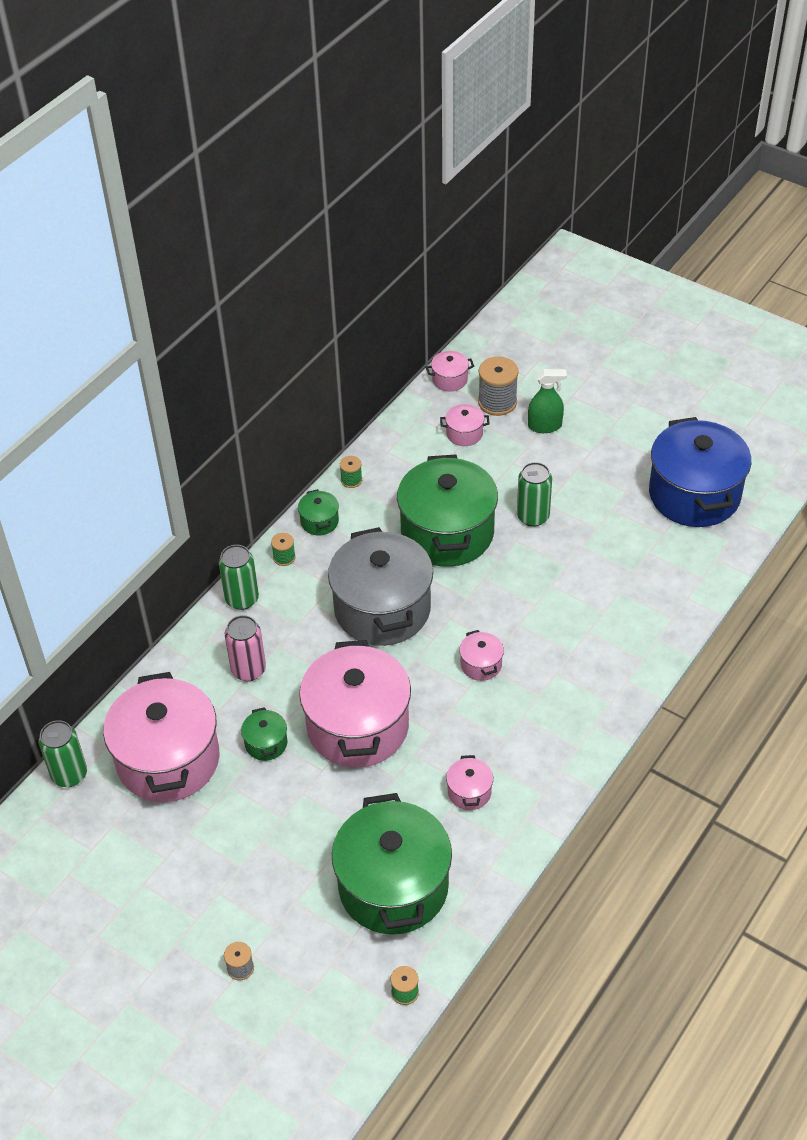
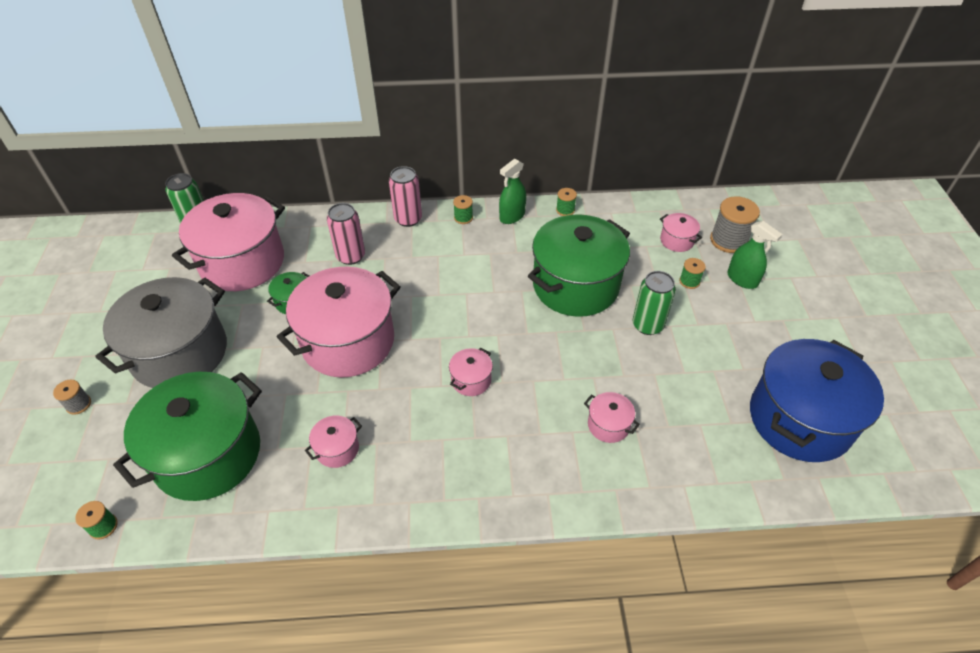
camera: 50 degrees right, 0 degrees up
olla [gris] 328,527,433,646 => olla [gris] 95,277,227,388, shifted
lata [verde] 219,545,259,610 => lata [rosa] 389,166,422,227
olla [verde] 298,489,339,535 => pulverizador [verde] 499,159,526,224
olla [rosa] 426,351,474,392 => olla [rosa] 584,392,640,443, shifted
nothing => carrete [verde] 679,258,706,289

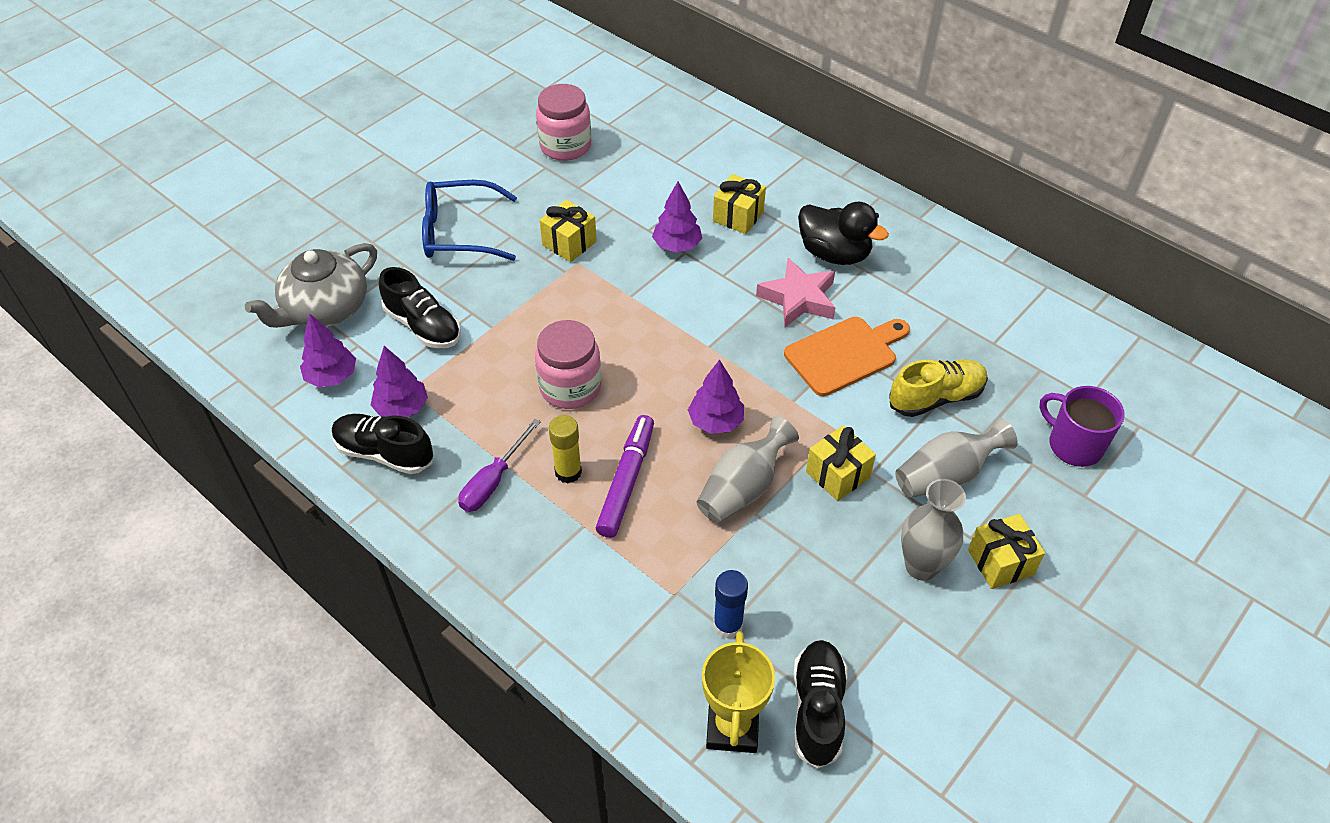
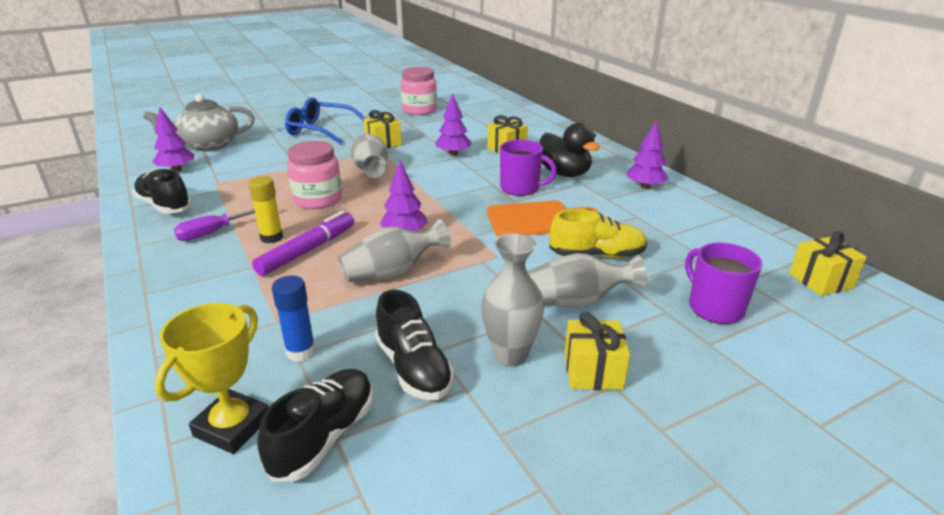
camera: 20 degrees right, 20 degrees down
nothing => florero [gris] 351,134,388,178
zapato [negro] 379,267,461,348 => zapato [negro] 375,290,454,400, shifted
estrella [rosa] 756,258,835,327 => taza [morado] 500,140,557,196
árbol [morado] 371,346,428,417 => árbol [morado] 626,121,669,189, shifted
regalo [amarillo] 806,426,876,501 => regalo [amarillo] 789,231,867,296, shifted

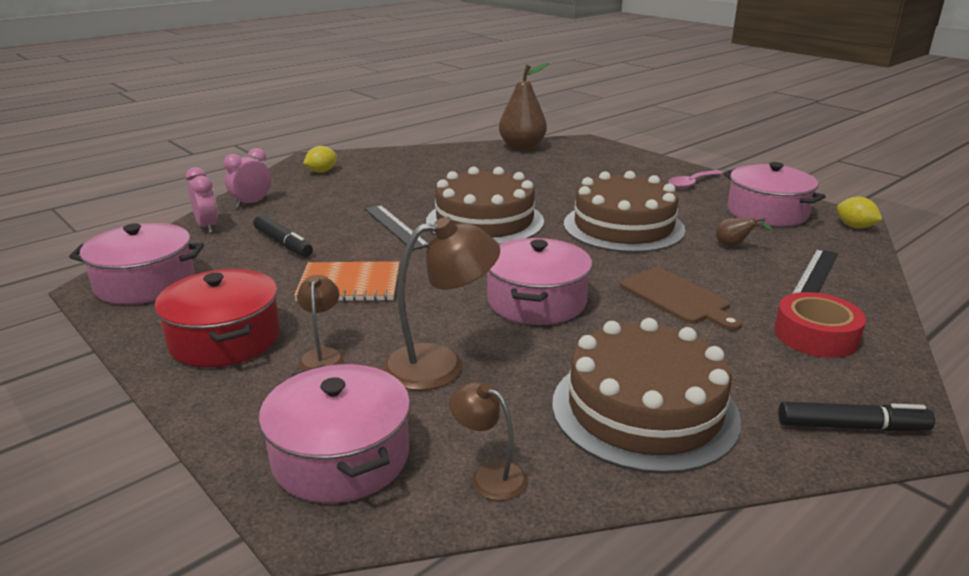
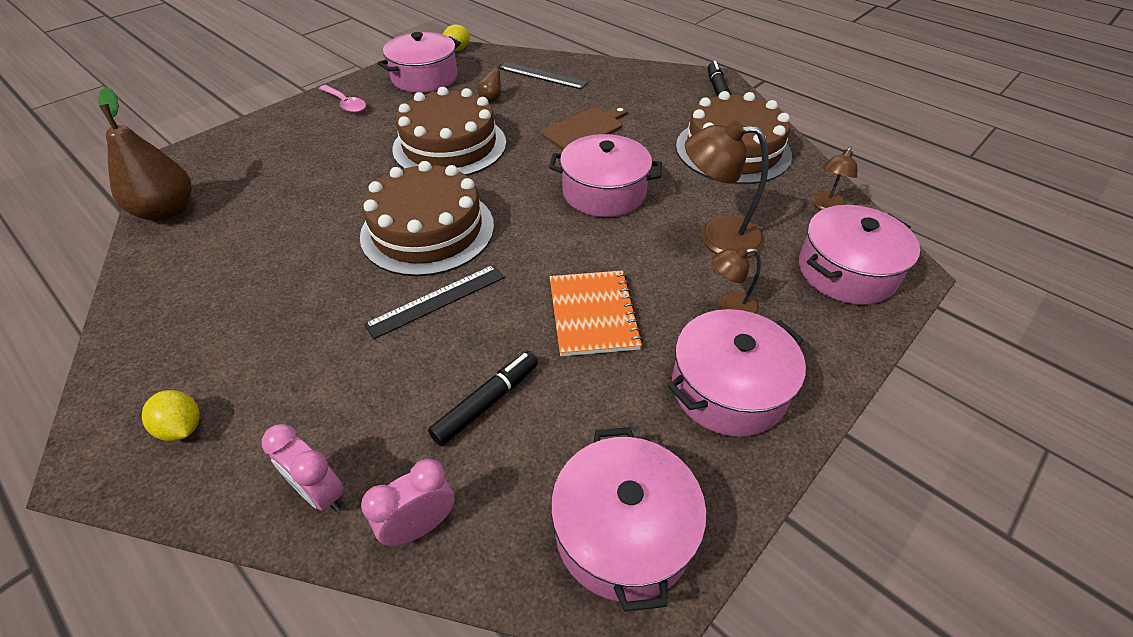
camera: 95 degrees left, 20 degrees up
olla [rojo] 155,269,280,367 => olla [rosa] 668,309,806,437
lámpara [marrón] 383,217,500,390 => lámpara [marrón] 685,120,769,257, 60 degrees counterclockwise
cinta adhesiva [rojo] 774,292,866,358 => nothing

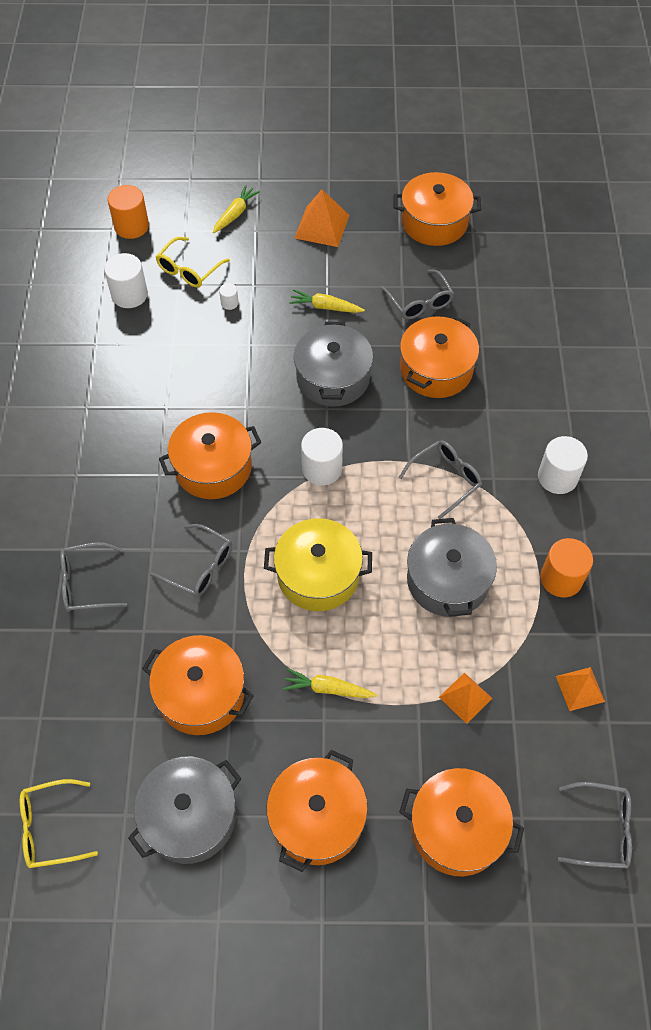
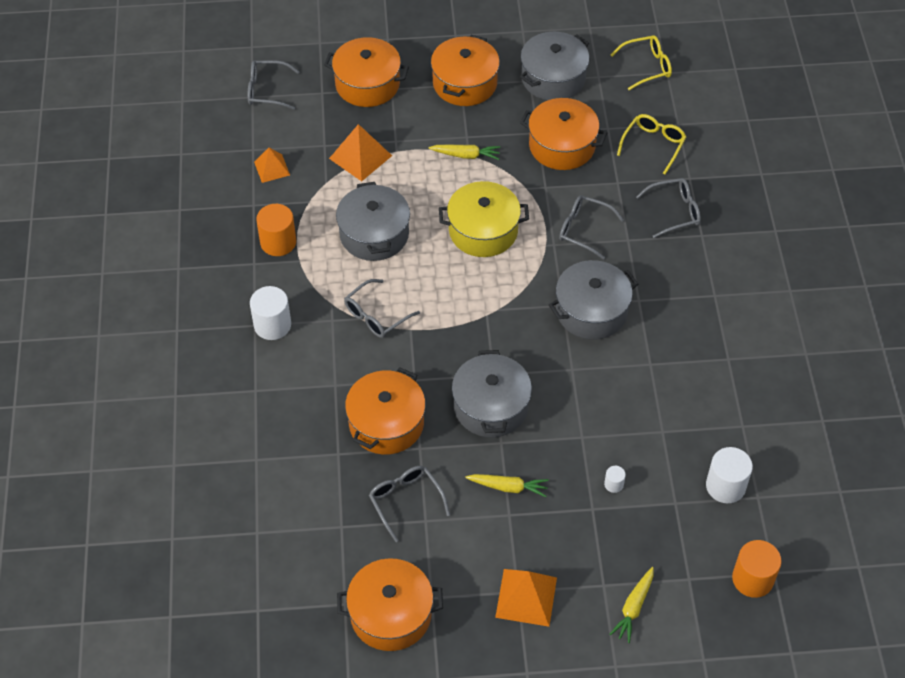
camera: 175 degrees right, 5 degrees down
pirámide [naranja] 439,672,493,724 => pirámide [naranja] 329,124,392,181, x1.54
olla [naranja] 159,412,261,499 => olla [gris] 549,260,638,339
gafas [amarillo] 156,237,230,288 => gafas [amarillo] 617,114,686,174, shifted
cilindro [blanco] 301,428,343,485 => nothing

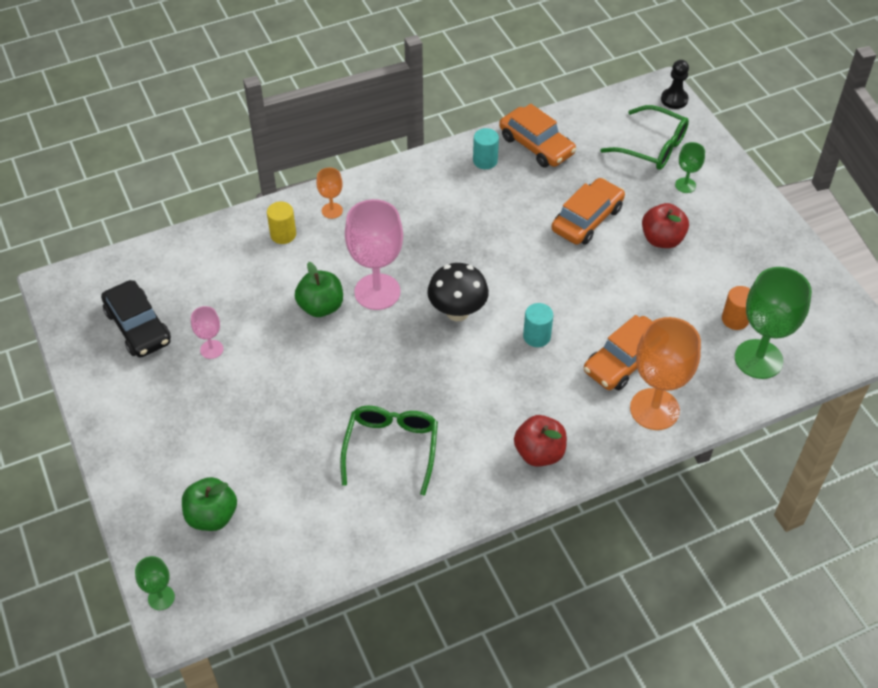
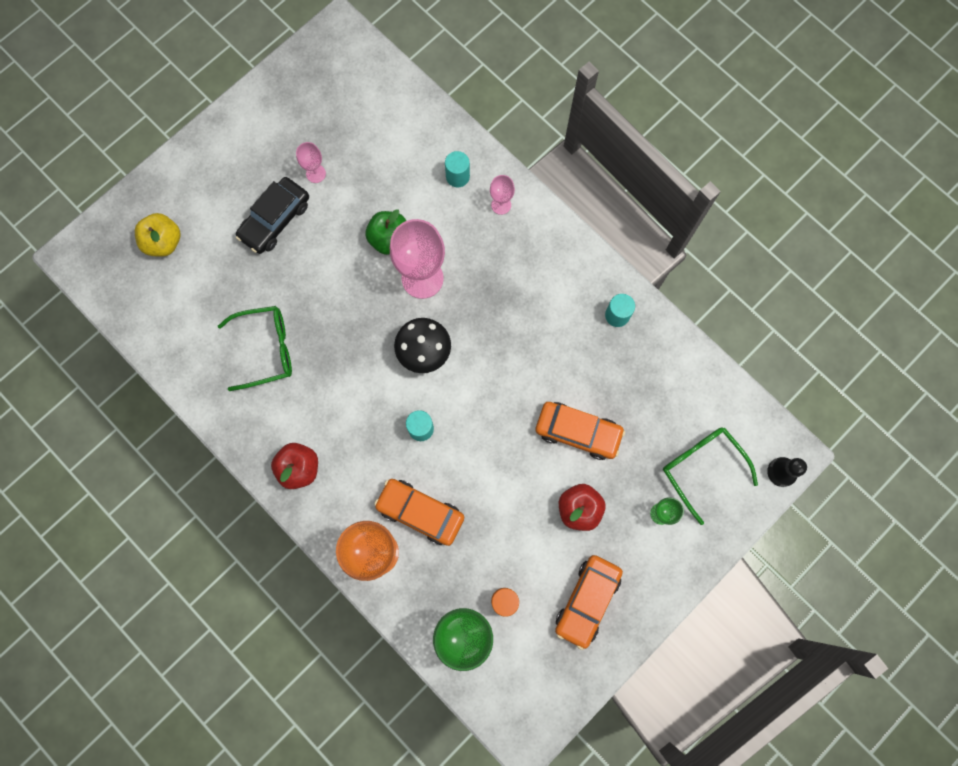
camera: 70 degrees right, 25 degrees up
manzana [verde] 182,477,237,531 => manzana [amarillo] 135,213,180,257
coche [negro] 101,280,171,358 => coche [negro] 236,177,309,254, shifted
cilindro [amarillo] 267,202,296,244 => cilindro [turquesa] 445,151,470,187
copa [naranja] 316,167,343,219 => copa [rosa] 490,175,515,215
coche [naranja] 499,104,576,167 => coche [naranja] 555,555,623,650, shifted
gafas [verde] 600,105,689,170 => gafas [verde] 663,427,758,525, 135 degrees clockwise
copa [verde] 135,556,175,610 => nothing

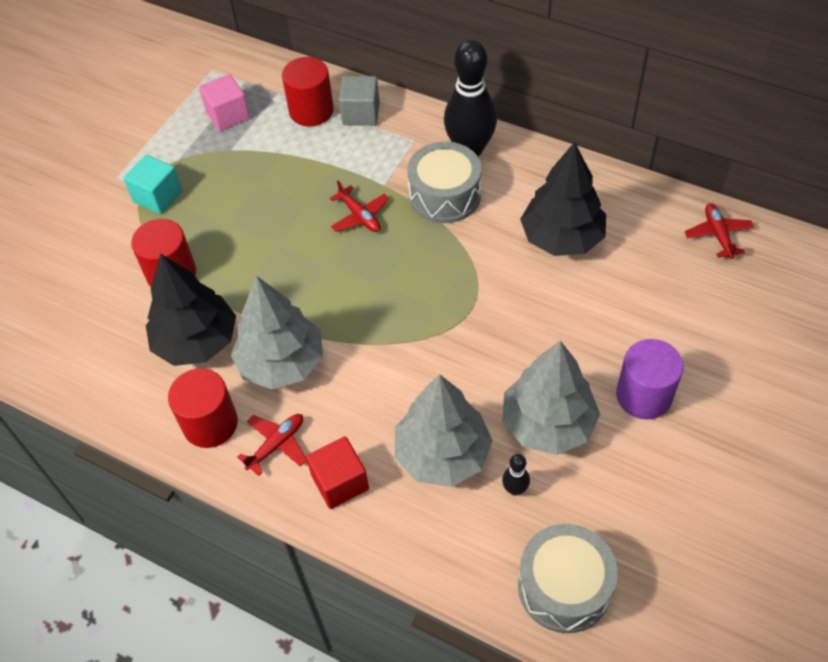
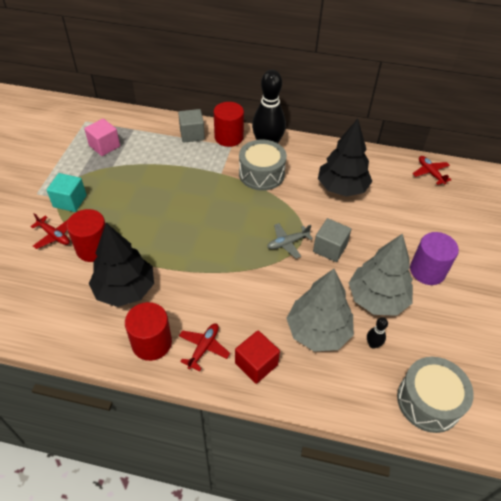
camera: 20 degrees left, 5 degrees down
avión [rojo] 330,181,389,232 => avión [rojo] 30,213,70,249, shifted
cilindro [rojo] 282,57,334,126 => cilindro [rojo] 214,102,244,147, shifted
nothing => avión [gris] 267,223,313,259
nothing => cubo [gris] 313,218,351,262
árbol [gris] 231,276,323,389 => nothing

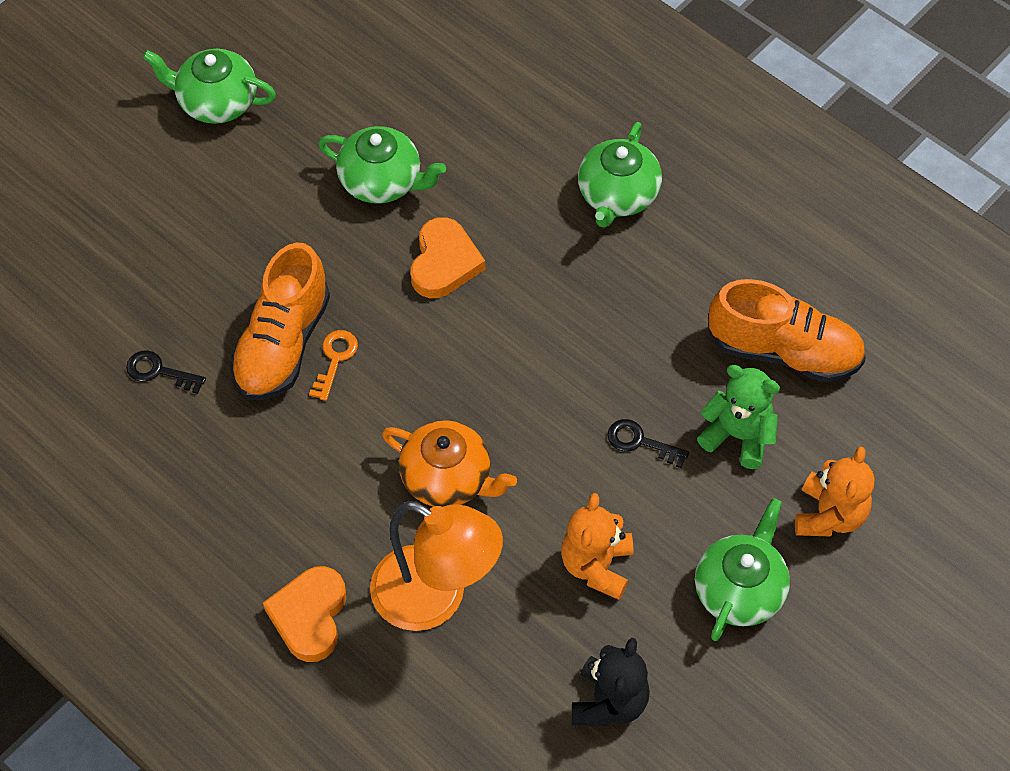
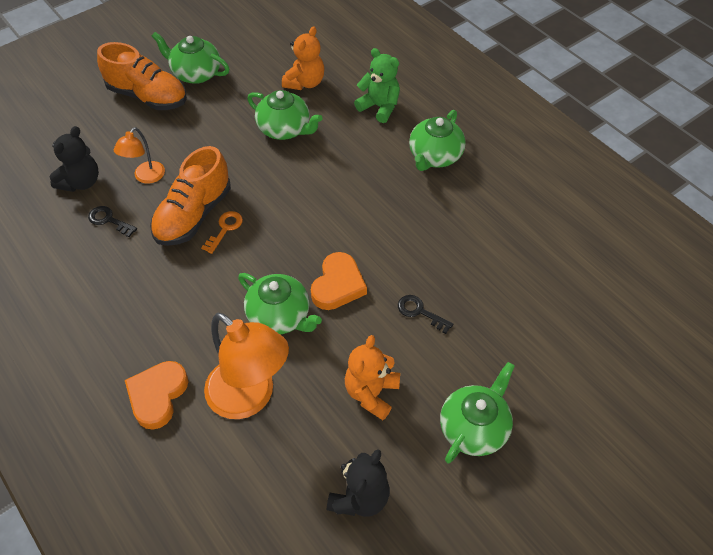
camera: 10 degrees right, 5 degrees down
nothing => osito [negro] 50,126,99,192
zapato [naranja] 709,279,866,383 => zapato [naranja] 97,42,187,110, shifted
nothing => lámpara [naranja] 114,127,165,184
tetera [naranja] 382,420,517,507 => tetera [verde] 238,273,322,334
osito [naranja] 795,446,874,537 => osito [naranja] 282,26,324,90, shifted
corazón [naranja] 411,217,485,298 => corazón [naranja] 311,252,367,310, shifted
osito [verde] 697,365,780,469 => osito [verde] 354,48,400,123, shifted

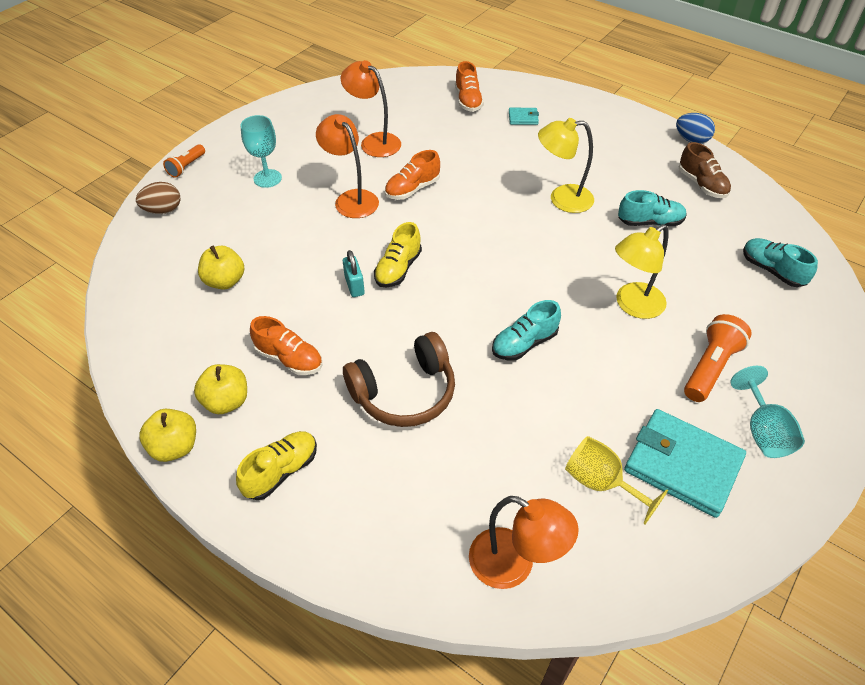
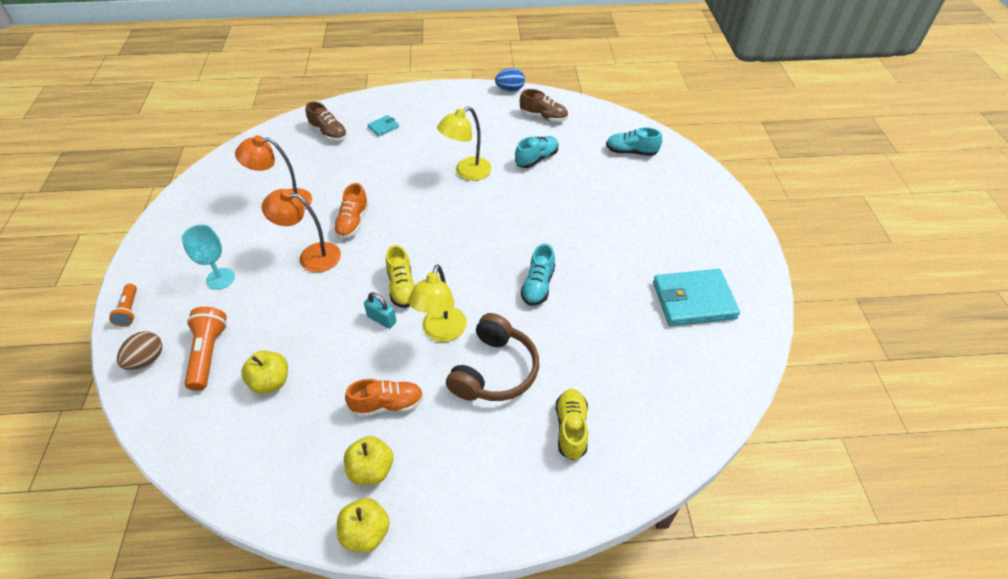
camera: 40 degrees left, 0 degrees up
lámpara de mano [naranja] 684,314,752,402 => lámpara de mano [naranja] 184,307,227,391, shifted
zapato [naranja] 455,61,484,112 => zapato [marrón] 306,102,347,141
lámpara [amarillo] 615,224,669,319 => lámpara [amarillo] 408,265,467,342, shifted
zapato [amarillo] 236,431,317,500 => zapato [amarillo] 556,389,588,460, shifted
lámpara [naranja] 469,496,579,589 => nothing
copa [amarillo] 565,436,668,524 => nothing
copa [turquesa] 730,366,805,458 => nothing

